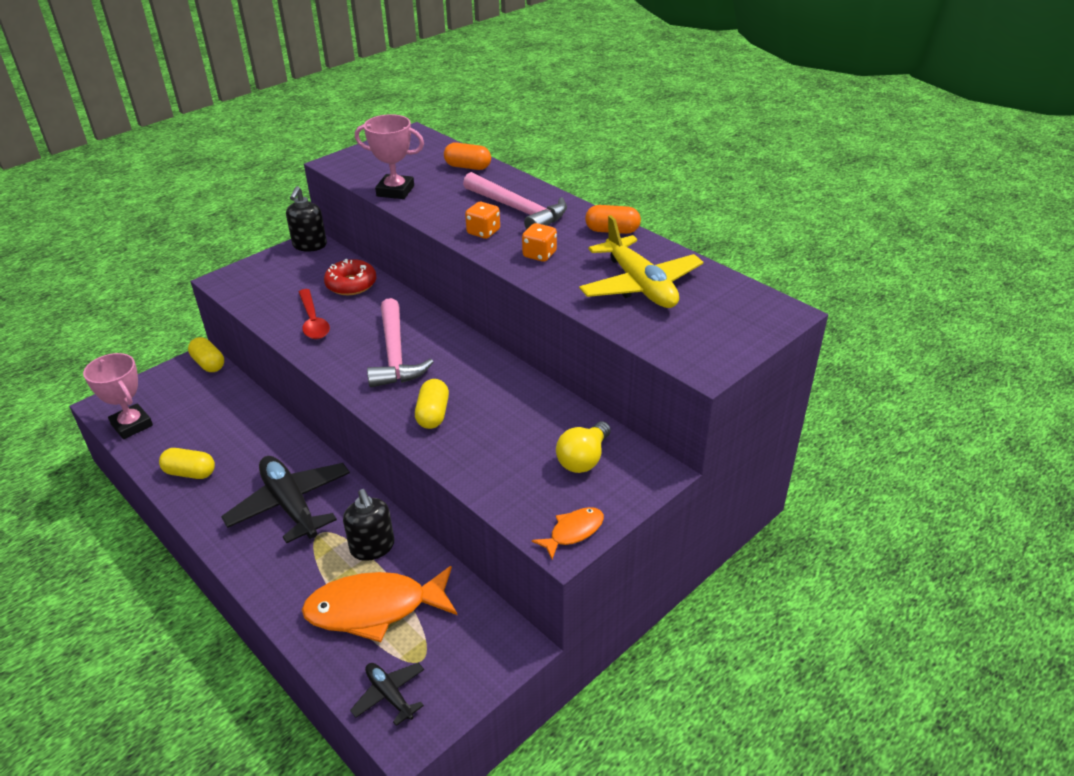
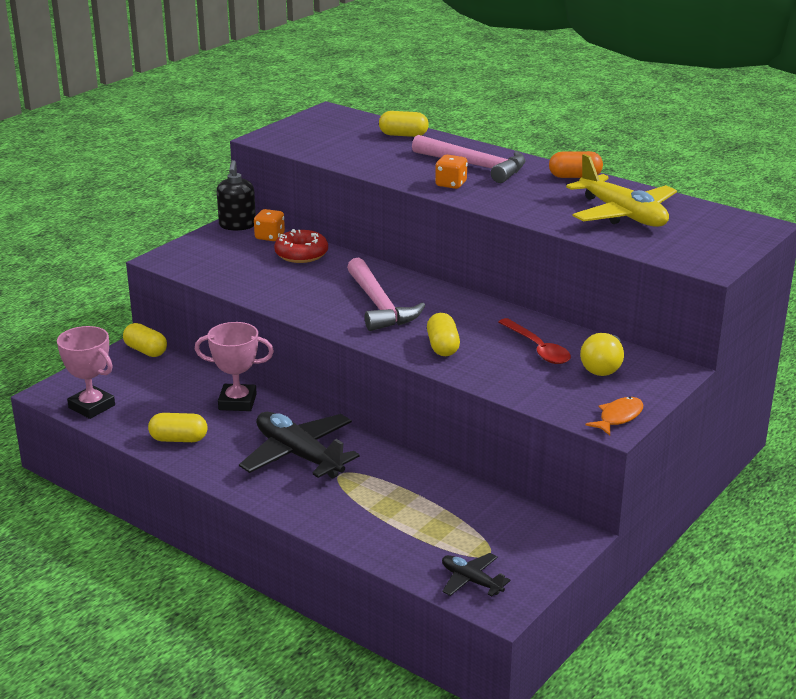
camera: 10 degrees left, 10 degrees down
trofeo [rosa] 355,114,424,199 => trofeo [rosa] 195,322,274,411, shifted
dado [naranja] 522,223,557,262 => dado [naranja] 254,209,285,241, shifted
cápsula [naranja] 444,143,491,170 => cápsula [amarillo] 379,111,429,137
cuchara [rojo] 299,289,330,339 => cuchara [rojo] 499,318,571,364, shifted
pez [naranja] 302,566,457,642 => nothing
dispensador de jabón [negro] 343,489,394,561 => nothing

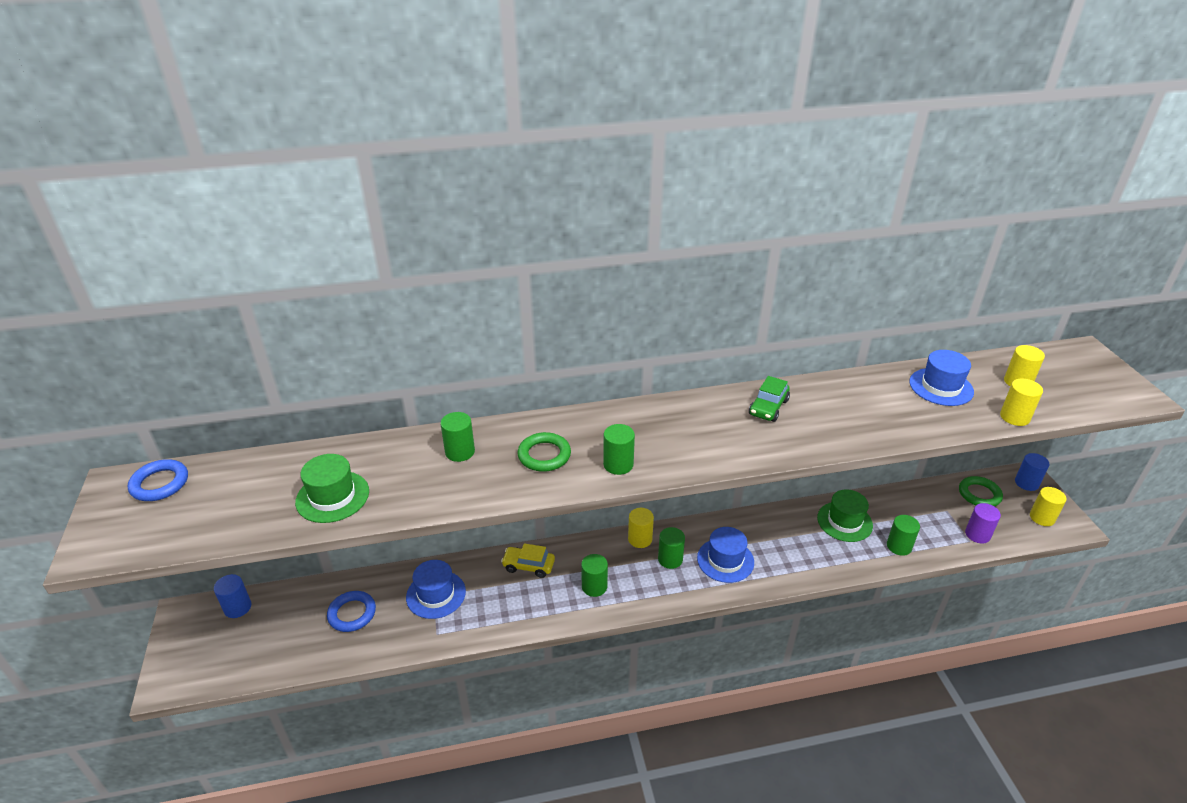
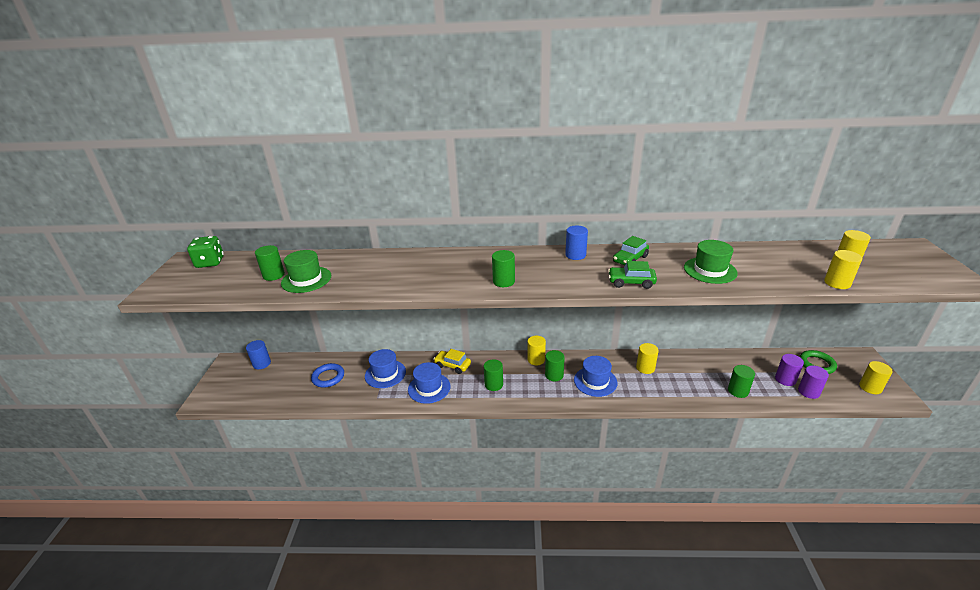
camera: 15 degrees right, 5 degrees down
anillo [azul] 128,459,188,501 => dado [verde] 187,236,224,268
cilindro [verde] 440,412,475,462 => cilindro [verde] 255,245,285,281, shifted
sombrero [azul] 909,350,974,406 => sombrero [azul] 408,362,451,404, shifted
cilindro [azul] 1015,453,1050,491 => cilindro [azul] 565,226,588,260, shifted
nothing => coche [verde] 608,261,657,289
nothing => cilindro [amarillo] 636,343,659,374
sombrero [verde] 817,489,873,542 => sombrero [verde] 684,240,738,284, shifted
nothing => cilindro [morado] 775,354,804,386
anillo [verde] 518,432,571,472 => nothing

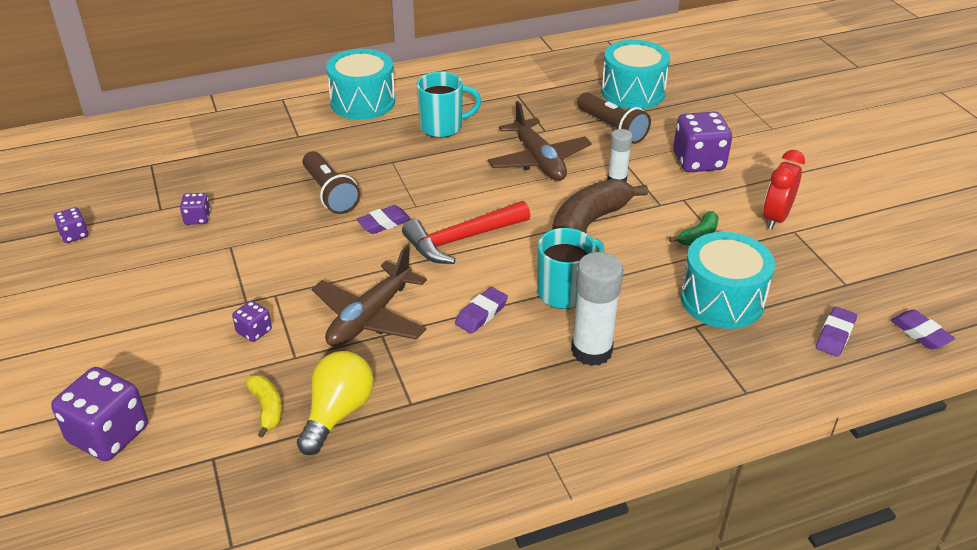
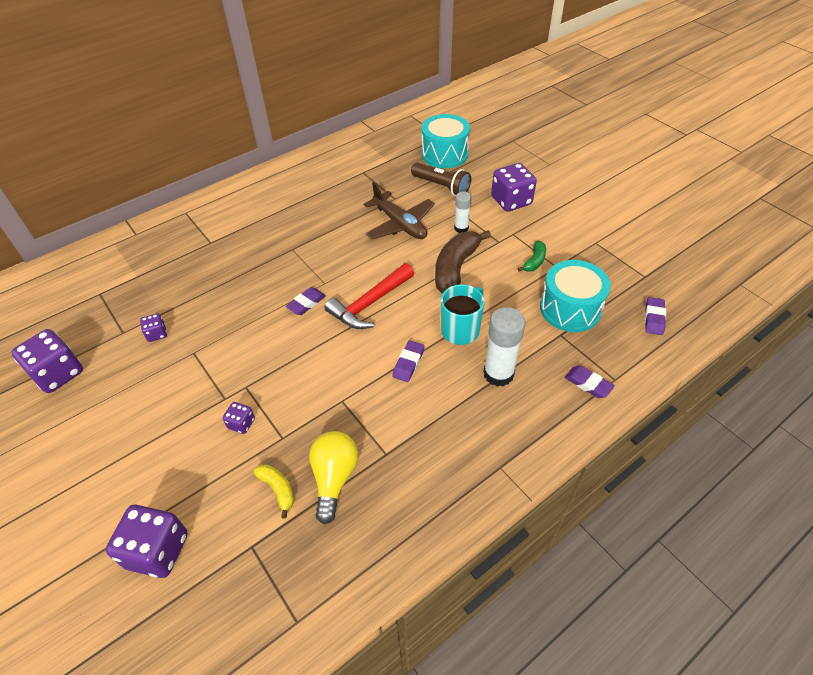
camera: 15 degrees left, 10 degrees up
dado [morado] 54,207,88,243 => dado [morado] 11,329,83,393, x2.01
goma de borrar [morado] 891,309,955,350 => goma de borrar [morado] 565,366,615,398, shifted
lámpara de mano [marrón] 302,151,360,214 => nothing
avión [marrón] 312,246,427,347 => nothing
tambor [turquesa] 326,49,395,120 => nothing
taza [turquesa] 416,72,481,138 => nothing
despertador [rojo] 763,150,805,230 => nothing

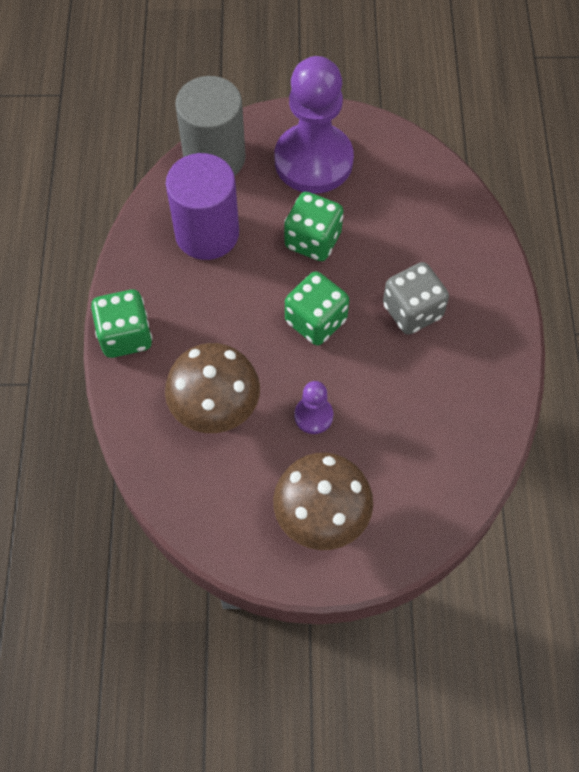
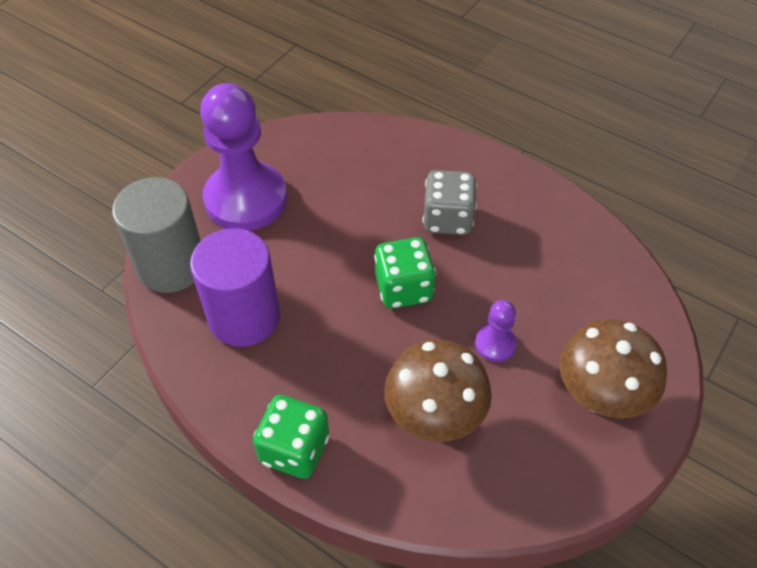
camera: 55 degrees left, 10 degrees down
dado [verde] 284,192,343,261 => nothing

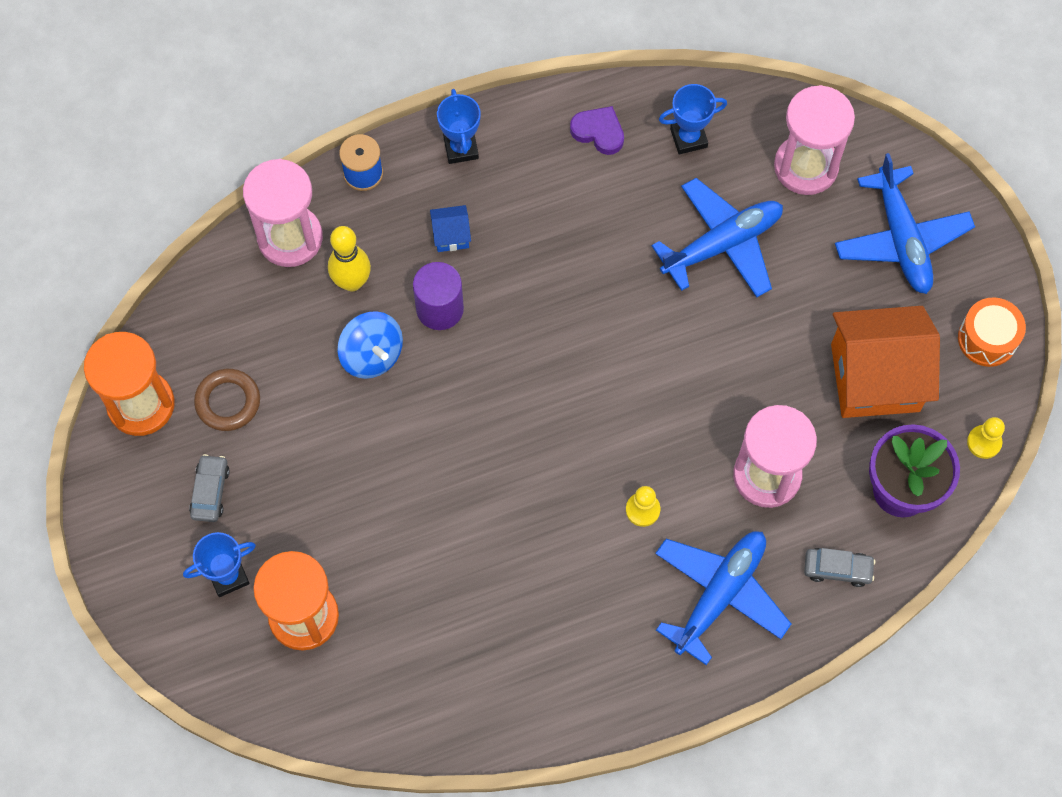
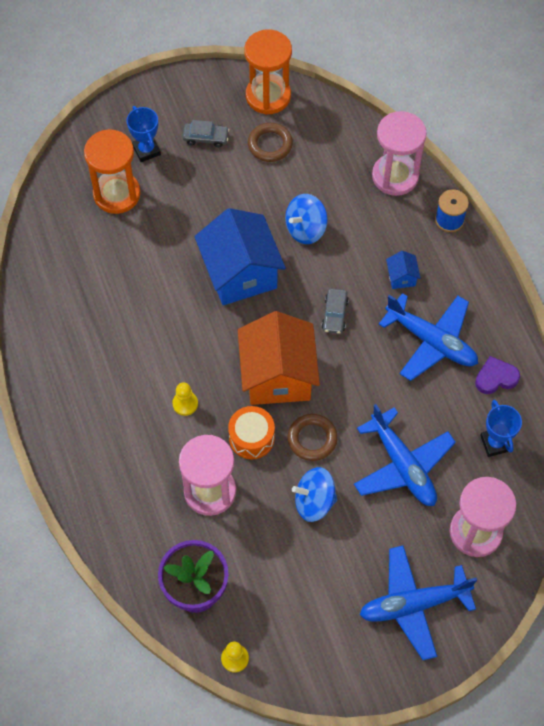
camera: 90 degrees right, 5 degrees down
nothing => casa [azul] 194,208,286,305
tambor [naranja] 958,297,1026,367 => tambor [naranja] 228,406,275,459, shifted
casa [naranja] 831,306,940,418 => casa [naranja] 238,311,320,405, shifted
nothing => anillo [marrón] 288,414,338,461
nothing => peonza [azul] 292,467,338,522
coche [gris] 804,548,875,587 => coche [gris] 322,288,349,334, shifted
avión [azul] 655,531,791,665 => avión [azul] 379,293,478,381, shifted
corazón [morado] 570,106,624,155 => corazón [morado] 475,356,520,394, 135 degrees counterclockwise
bolo [amarillo] 328,226,371,291 => nothing
cilindro [morado] 413,262,464,330 => nothing
trofeo [azul] 437,89,481,164 => nothing

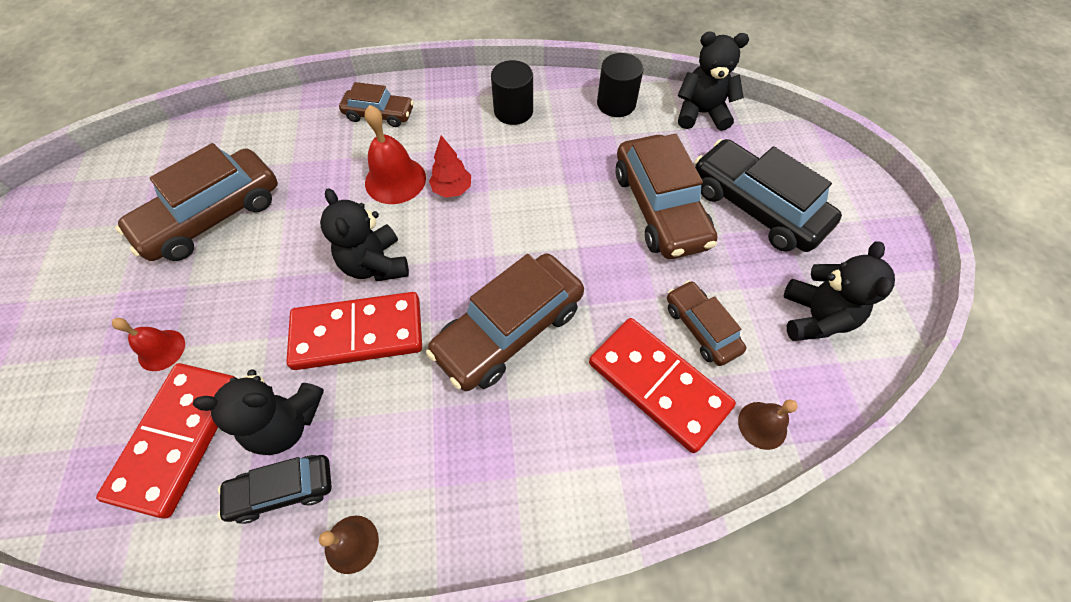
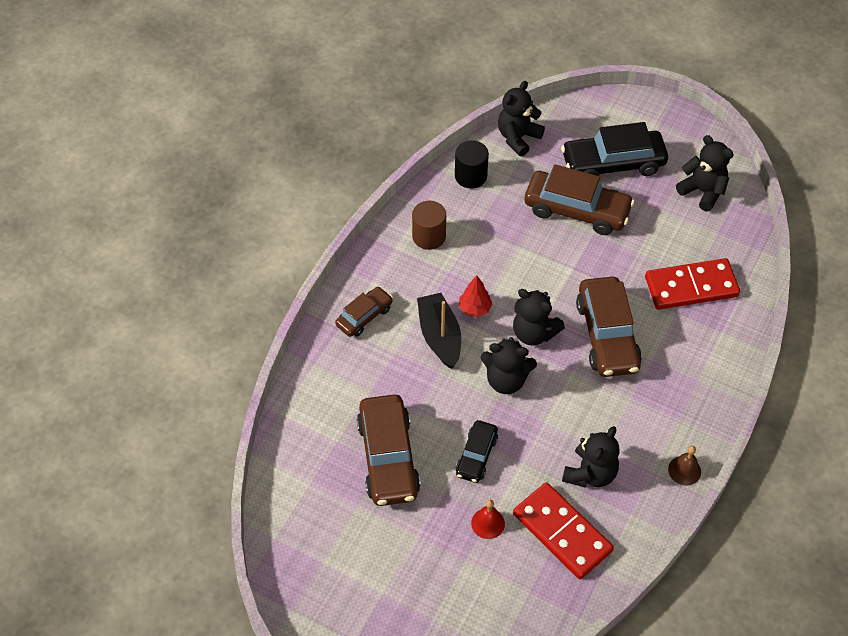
camera: 55 degrees left, 5 degrees down
cilindro [negro] 491,60,533,125 => cilindro [marrón] 412,201,446,250
campana [rojo] 365,105,426,204 => barco [negro] 417,293,461,369
coche [negro] 218,455,332,524 => coche [negro] 456,420,498,483, shifted
nothing => osito [negro] 513,289,565,346
ficha de dominó [rojo] 286,292,422,370 => nothing
coche [marrón] 667,280,746,366 => nothing
campana [marrón] 738,400,798,450 => nothing

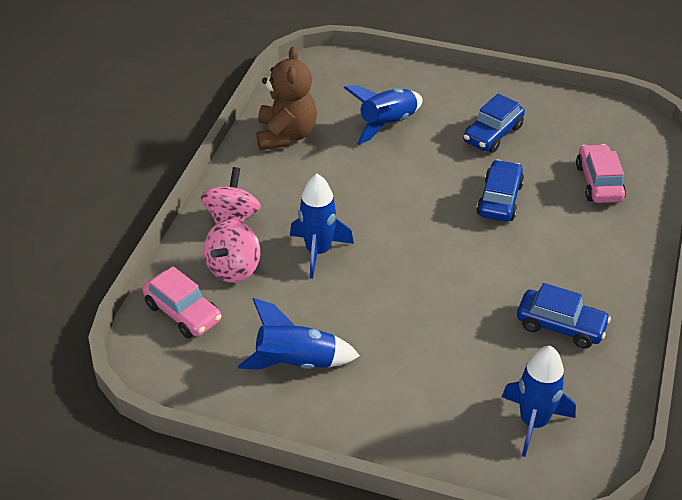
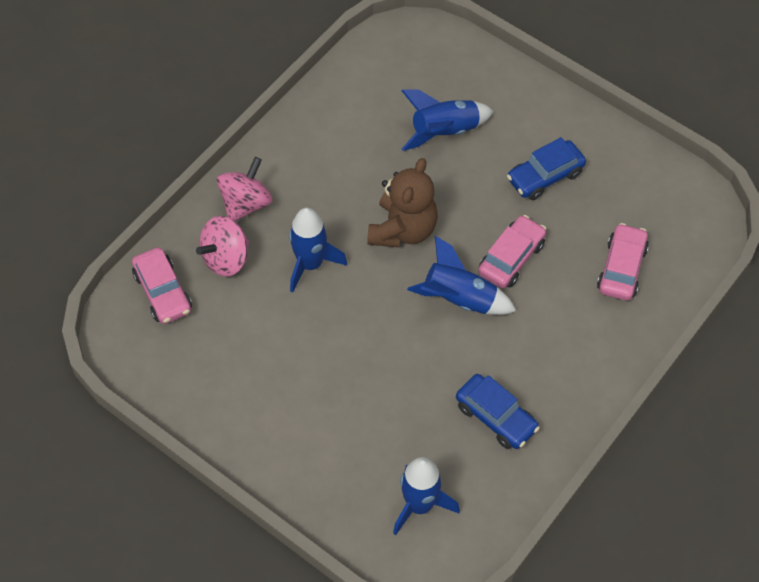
camera: 20 degrees right, 15 degrees up
osito [marrón] 256,46,317,150 => osito [marrón] 367,158,438,248, shifted
cohete [azul] 238,298,360,370 => cohete [azul] 407,236,516,315, shifted
coche [azul] 476,160,524,222 => coche [rosa] 478,215,546,288

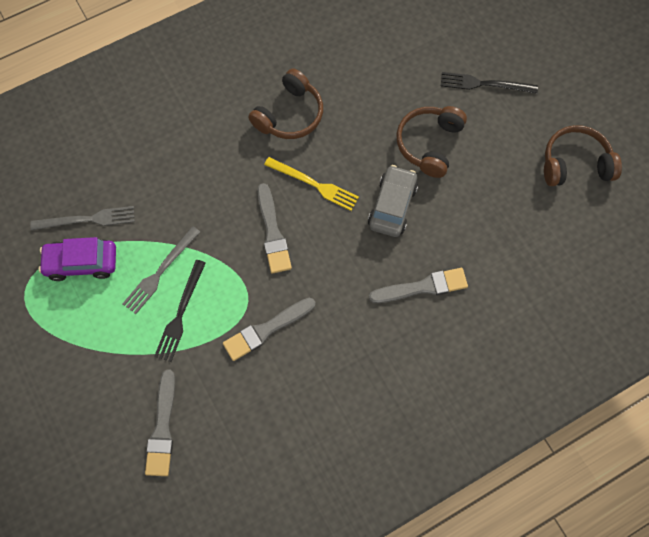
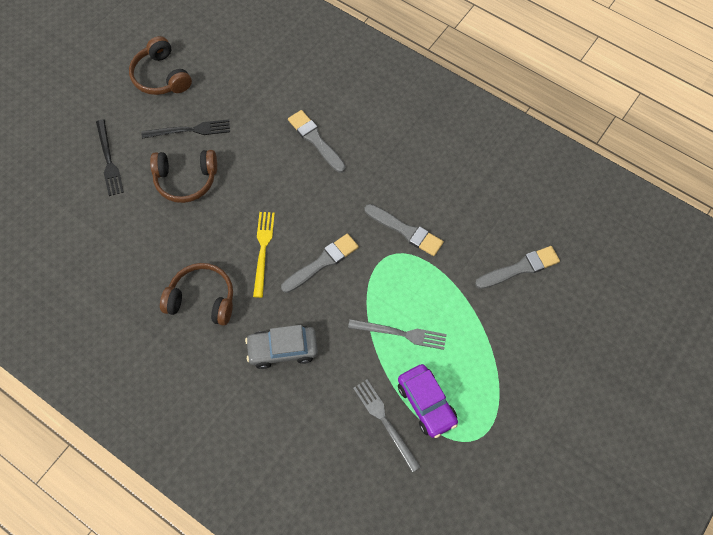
camera: 115 degrees left, 5 degrees down
tenedor [negro] 154,260,206,362 => tenedor [negro] 142,119,230,138, shifted
coche [gris] 368,165,418,237 => coche [gris] 245,325,318,369, shifted

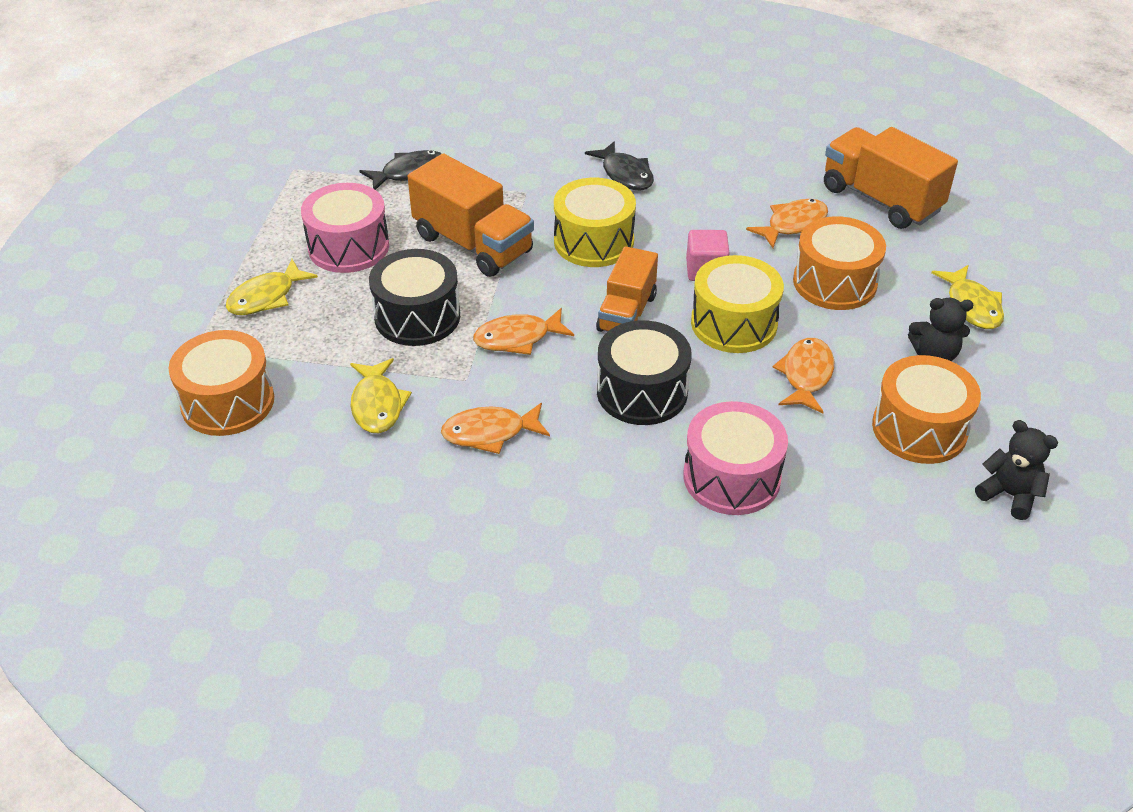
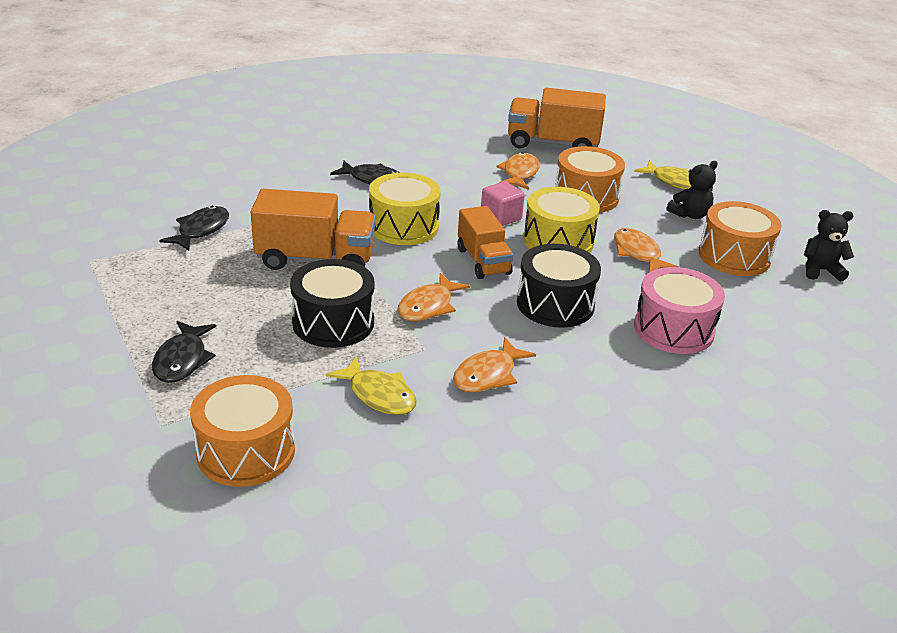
camera: 40 degrees left, 10 degrees down
pez [amarillo] 226,259,318,315 => pez [negro] 152,321,216,383
tambor [rosa] 301,183,389,273 => nothing

